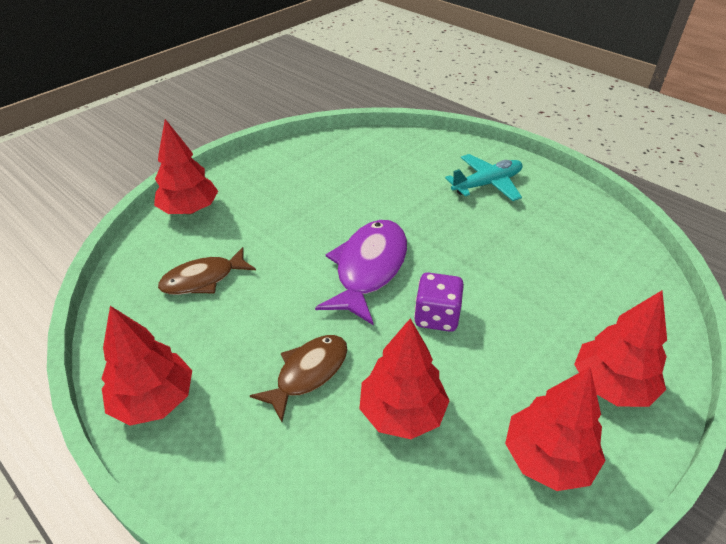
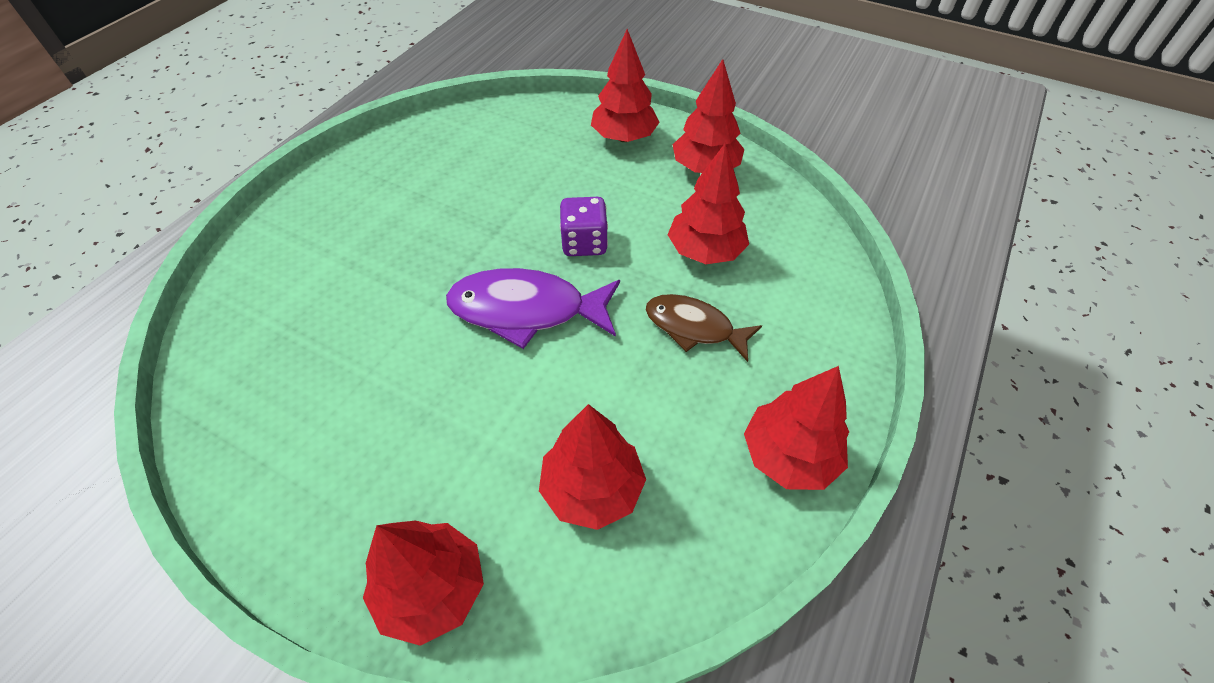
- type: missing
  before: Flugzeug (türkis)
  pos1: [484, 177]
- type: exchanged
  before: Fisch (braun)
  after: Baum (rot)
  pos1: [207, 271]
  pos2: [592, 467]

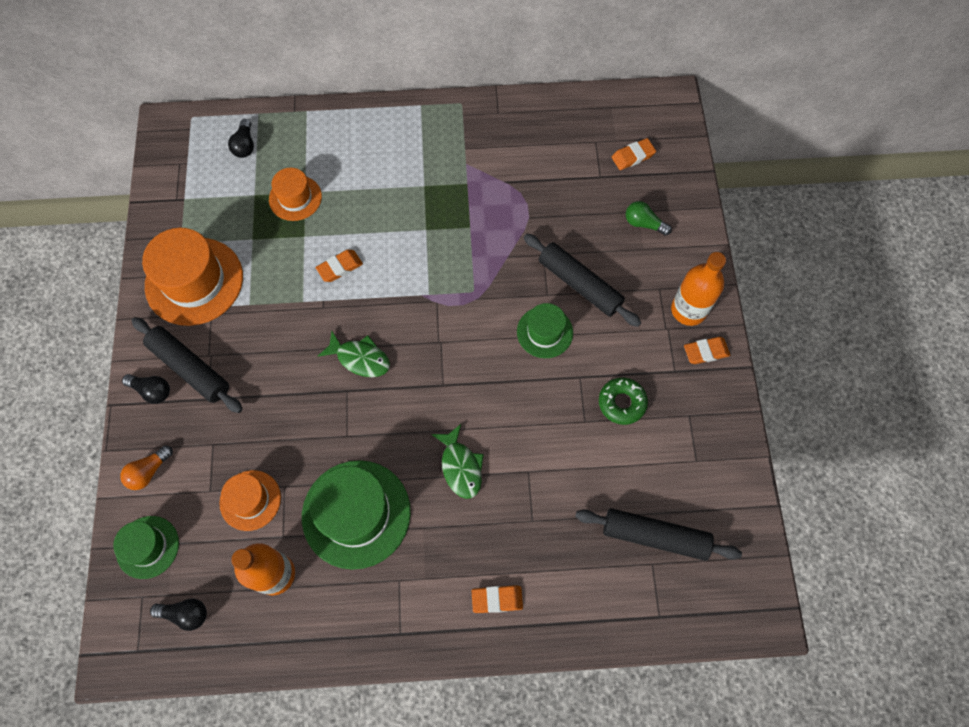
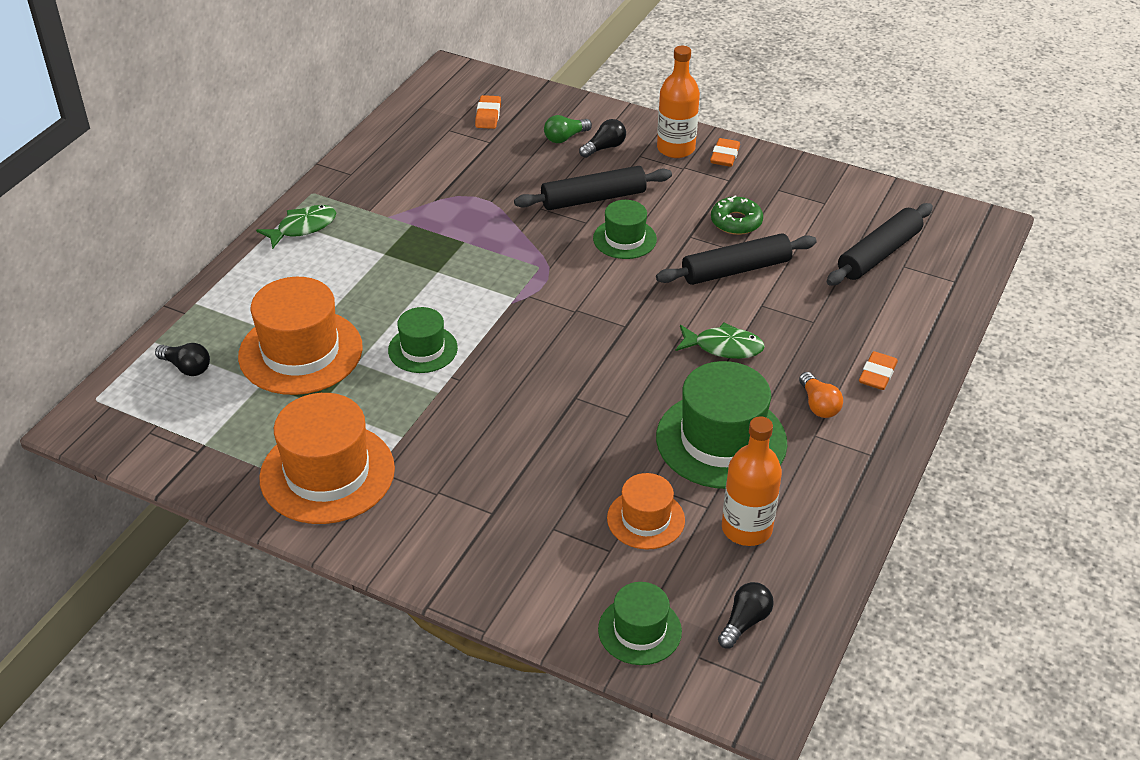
- type: relocated
  before: Glühbirne (orange)
  pos1: [146, 468]
  pos2: [821, 395]
- type: relocated
  before: Glühbirne (schwarz)
  pos1: [146, 389]
  pos2: [602, 138]
- type: relocated
  before: Nudelholz (schwarz)
  pos1: [187, 365]
  pos2: [736, 259]
- type: relocated
  before: Fisch (grün)
  pos1: [354, 354]
  pos2: [296, 227]
- type: exchanged
  before: Radiergummi (orange)
  after: Hut (grün)
  pos1: [339, 265]
  pos2: [423, 340]
- type: size
  before: Hut (orange)
  pos1: [295, 194]
  pos2: [300, 336]
  scale: 1.77

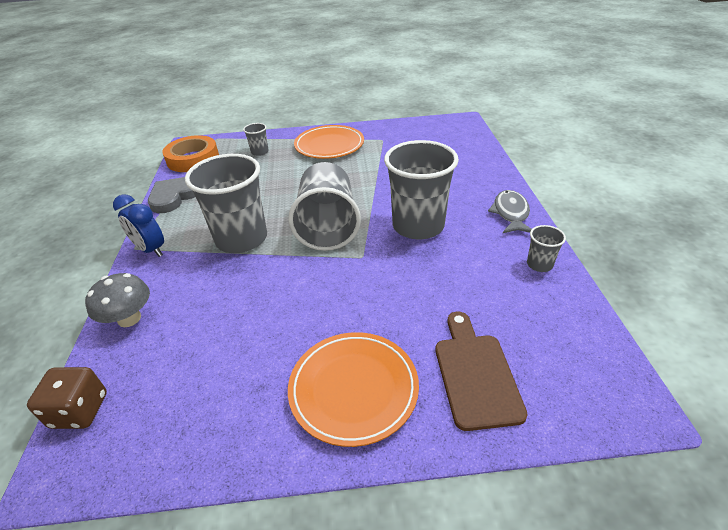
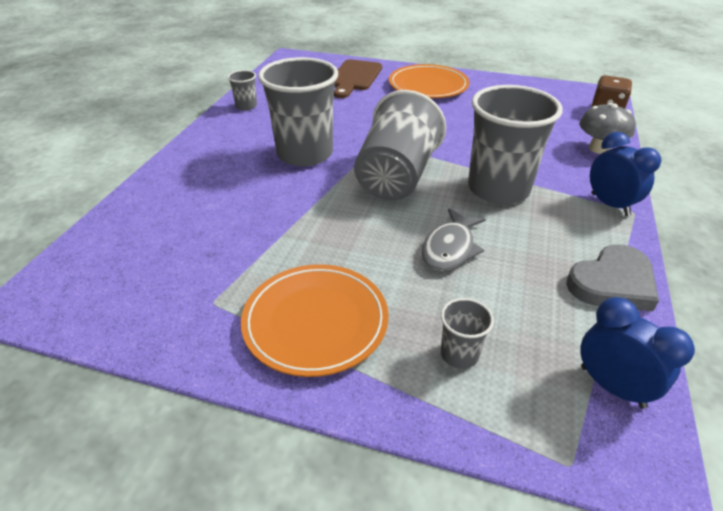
- type: relocated
  before: Fisch (grau)
  pos1: [510, 211]
  pos2: [453, 239]
- type: exchanged
  before: Klebeband (orange)
  after: Wecker (blau)
  pos1: [190, 153]
  pos2: [637, 353]

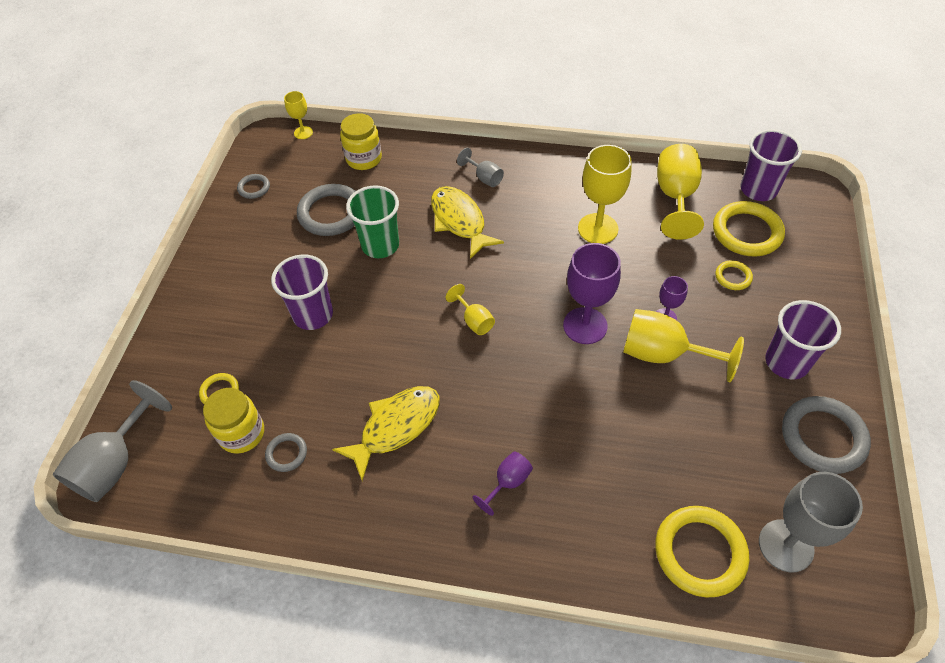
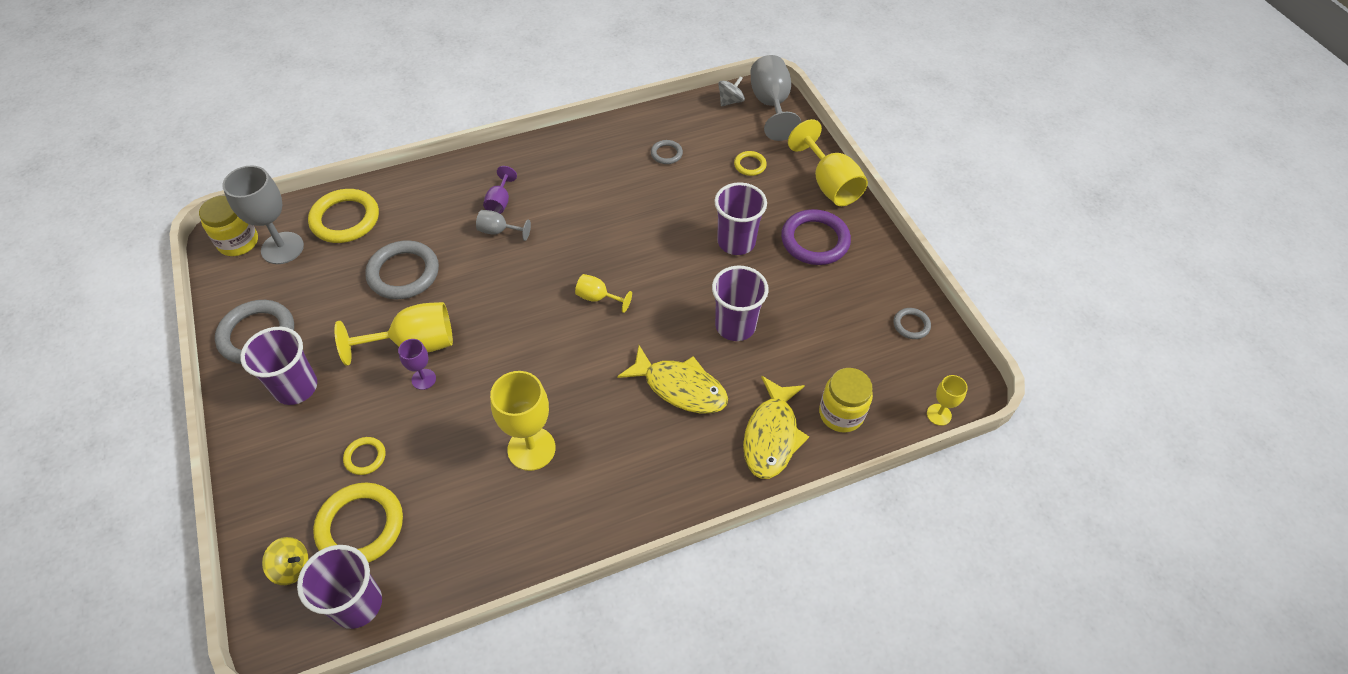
- type: missing
  before: Kelch (lila)
  pos1: [592, 293]
- type: appeared
  after: Kreisel (gelb)
  pos2: [285, 561]
- type: appeared
  after: Kreisel (grau)
  pos2: [731, 91]
- type: appeared
  after: Ring (lila)
  pos2: [816, 237]
- type: relocated
  before: Einmachglas (gelb)
  pos1: [233, 421]
  pos2: [228, 226]
- type: relocated
  before: Ring (grau)
  pos1: [326, 210]
  pos2: [402, 269]
- type: relocated
  before: Fisch (gelb)
  pos1: [386, 433]
  pos2: [776, 427]
- type: relocated
  before: Kelch (grau)
  pos1: [480, 167]
  pos2: [503, 225]
- type: relocated
  before: Kelch (gelb)
  pos1: [680, 192]
  pos2: [828, 162]
- type: colour
  before: Becher (grün)
  after: Becher (lila)
  pos1: [372, 221]
  pos2: [740, 303]

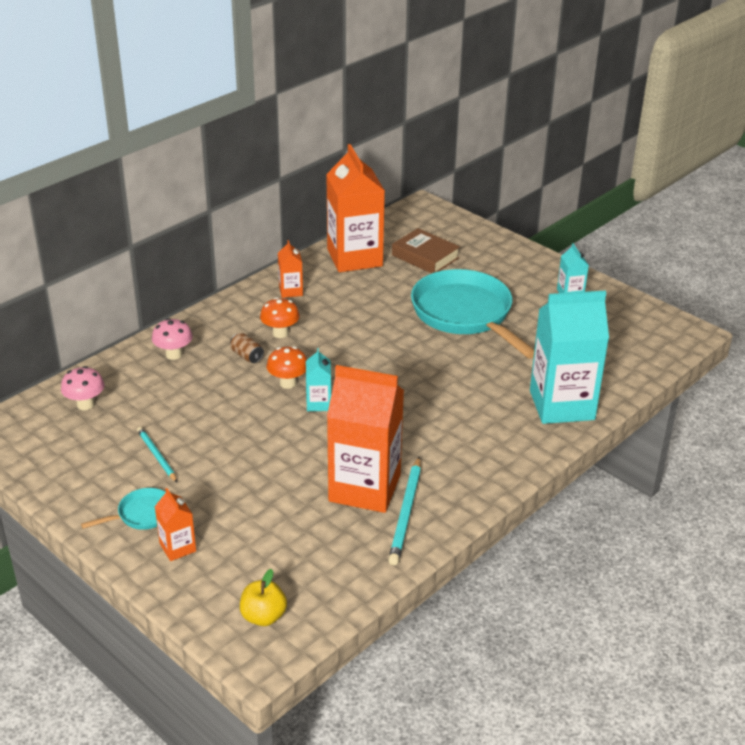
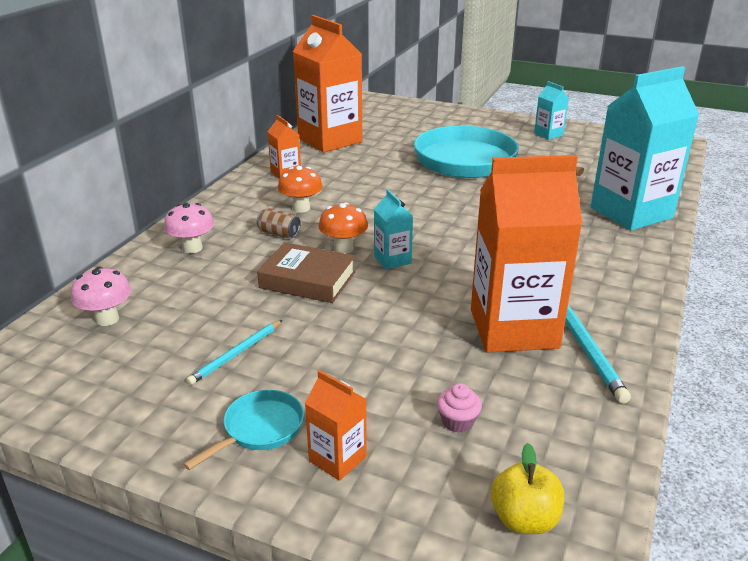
- type: appeared
  after: Muffin (rosa)
  pos2: [459, 408]
- type: relocated
  before: Buch (braun)
  pos1: [426, 251]
  pos2: [306, 272]
- type: spun
  before: Bleistift (türkis)
  pos1: [157, 454]
  pos2: [234, 352]
  turn: -90

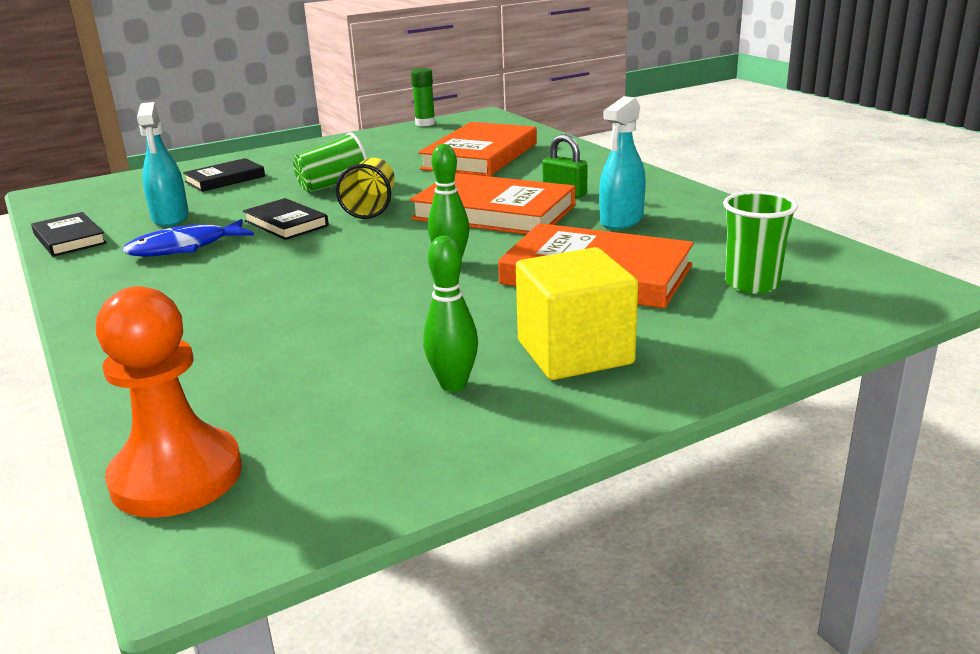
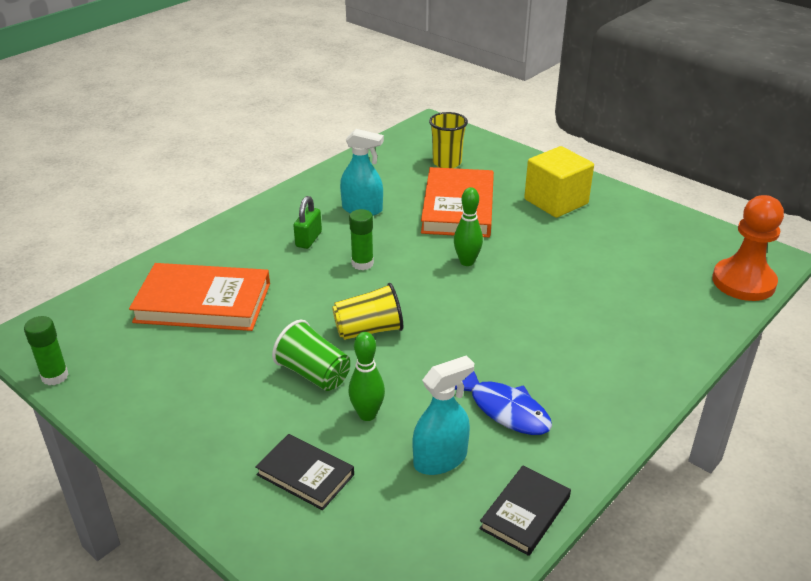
- type: missing
  before: Buch (schwarz)
  pos1: [286, 219]
- type: relocated
  before: Bowlingkegel (grün)
  pos1: [450, 314]
  pos2: [366, 376]
- type: exchanged
  before: Buch (orange)
  after: Klebestift (grün)
  pos1: [492, 203]
  pos2: [361, 239]
- type: colour
  before: Becher (grün)
  after: Becher (gelb)
  pos1: [760, 242]
  pos2: [448, 140]

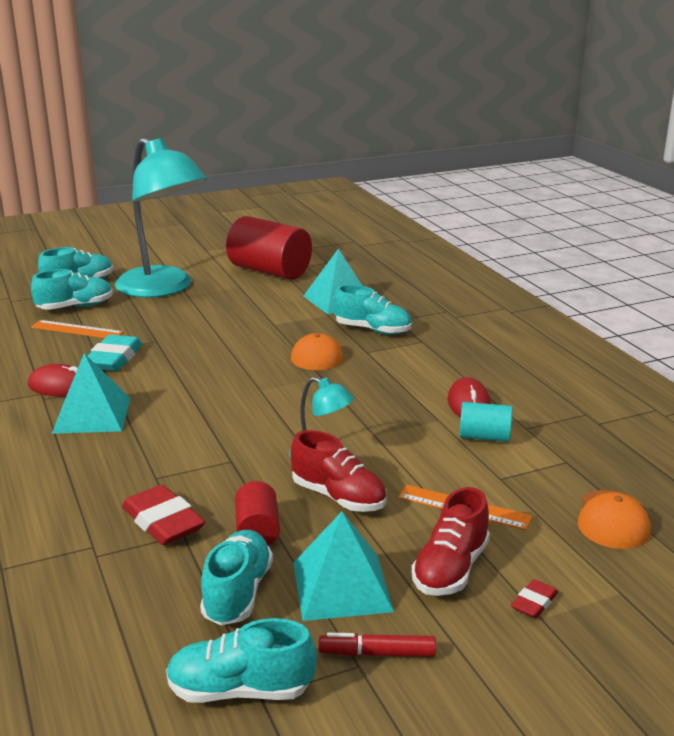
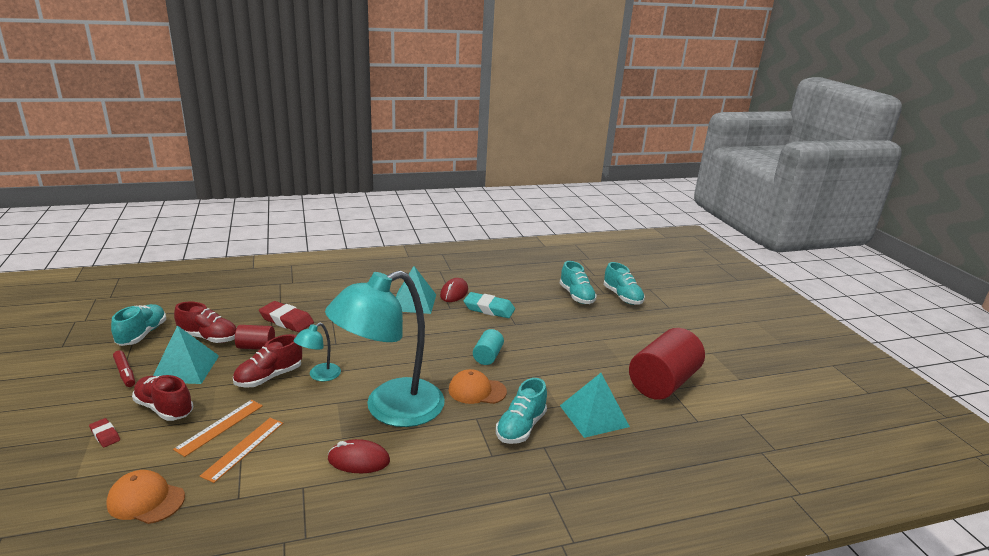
- type: relocated
  before: Lineal (orange)
  pos1: [77, 329]
  pos2: [241, 450]
- type: relocated
  before: Lampe (türkis)
  pos1: [160, 217]
  pos2: [385, 348]
- type: relocated
  before: Vollzylinder (türkis)
  pos1: [486, 422]
  pos2: [488, 347]
- type: colour
  before: Schuh (türkis)
  after: Schuh (rot)
  pos1: [236, 577]
  pos2: [205, 322]
- type: spun
  before: Radiergummi (rot)
  pos1: [163, 515]
  pos2: [286, 316]
  turn: 60
- type: spun
  before: Filzstift (rot)
  pos1: [377, 645]
  pos2: [124, 368]
  turn: 135

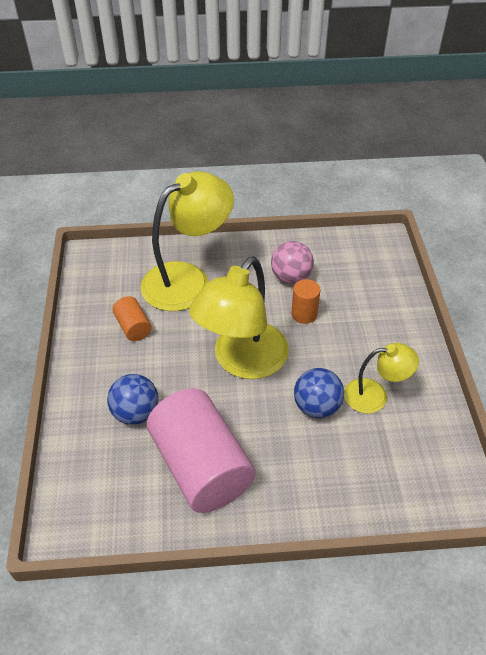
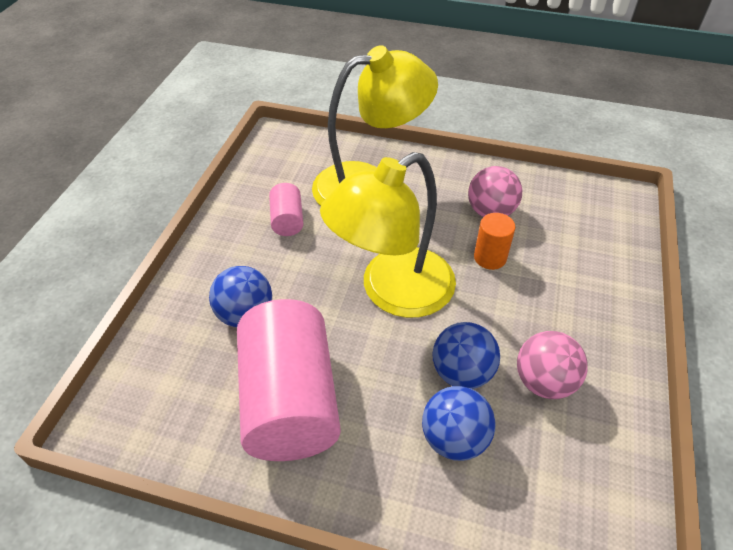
- type: appeared
  after: Ball (blau)
  pos2: [459, 423]
- type: exchanged
  before: Lampe (gelb)
  after: Ball (rosa)
  pos1: [381, 378]
  pos2: [552, 365]
- type: colour
  before: Vollzylinder (orange)
  after: Vollzylinder (rosa)
  pos1: [132, 318]
  pos2: [286, 209]

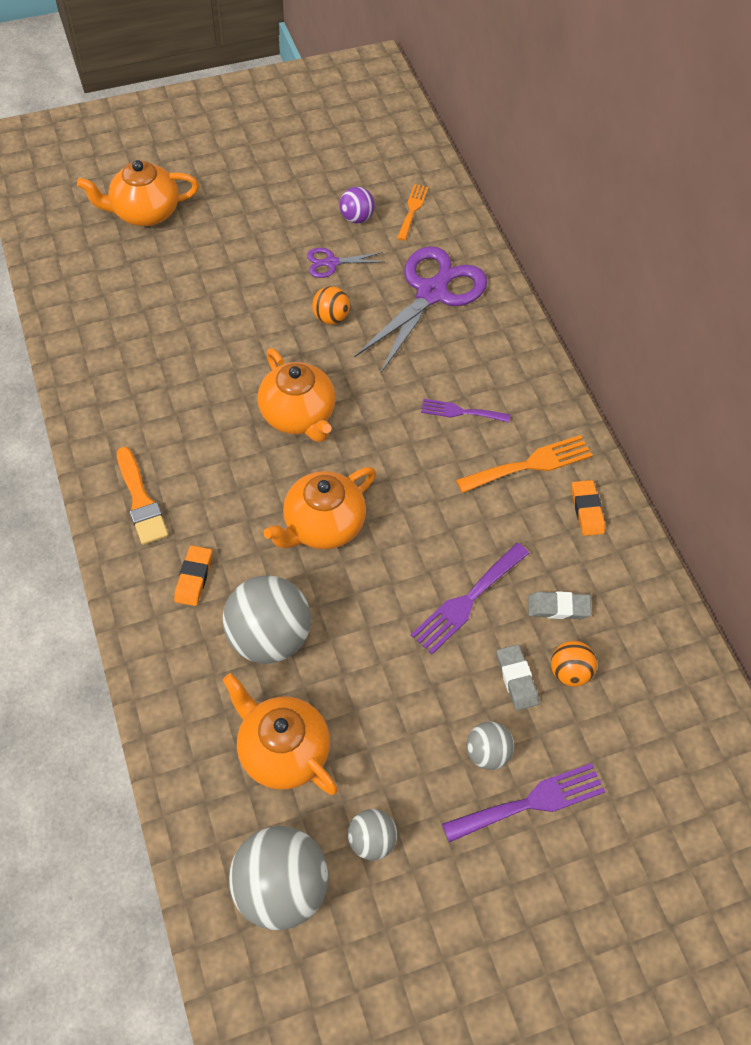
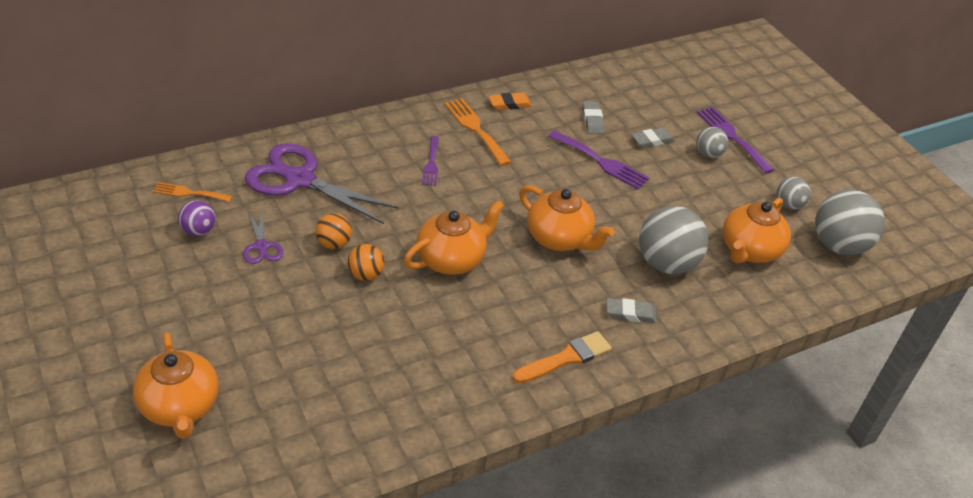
- type: relocated
  before: Ball (orange)
  pos1: [574, 664]
  pos2: [366, 262]
- type: colour
  before: Radiergummi (orange)
  after: Radiergummi (grau)
  pos1: [193, 575]
  pos2: [632, 310]

